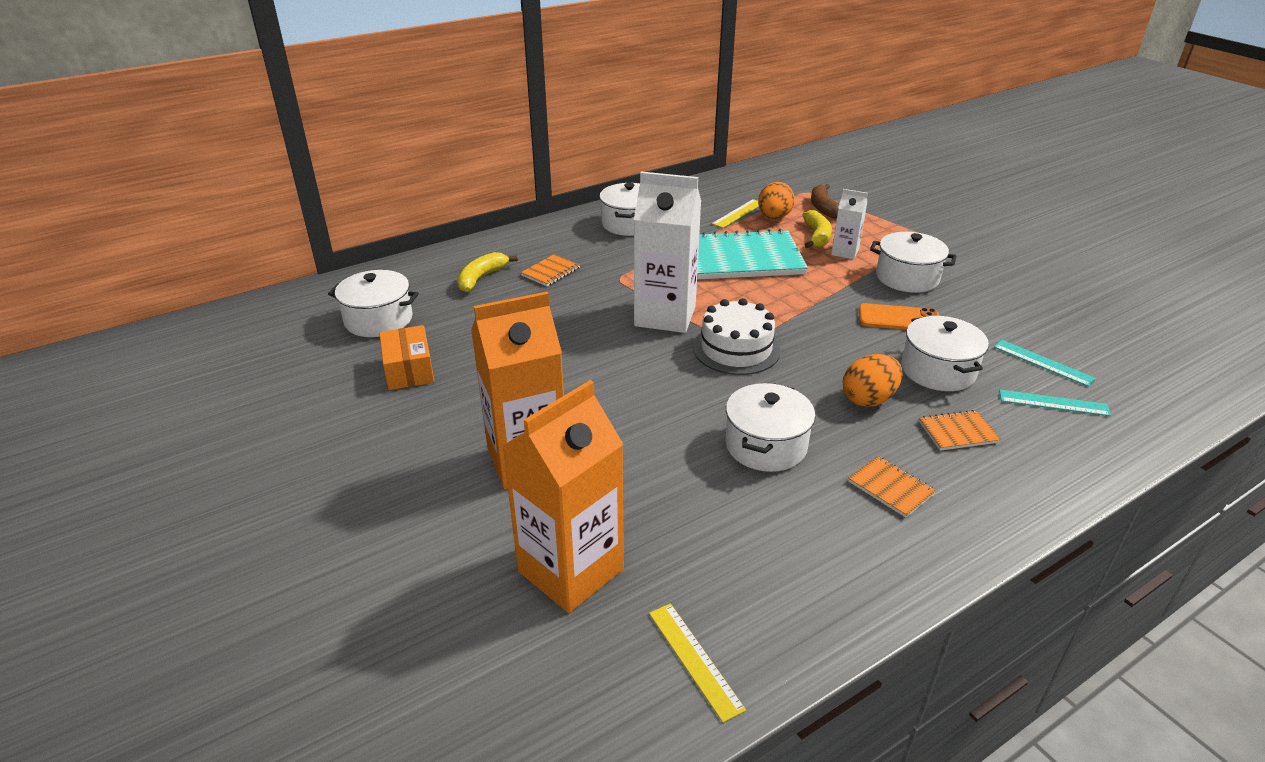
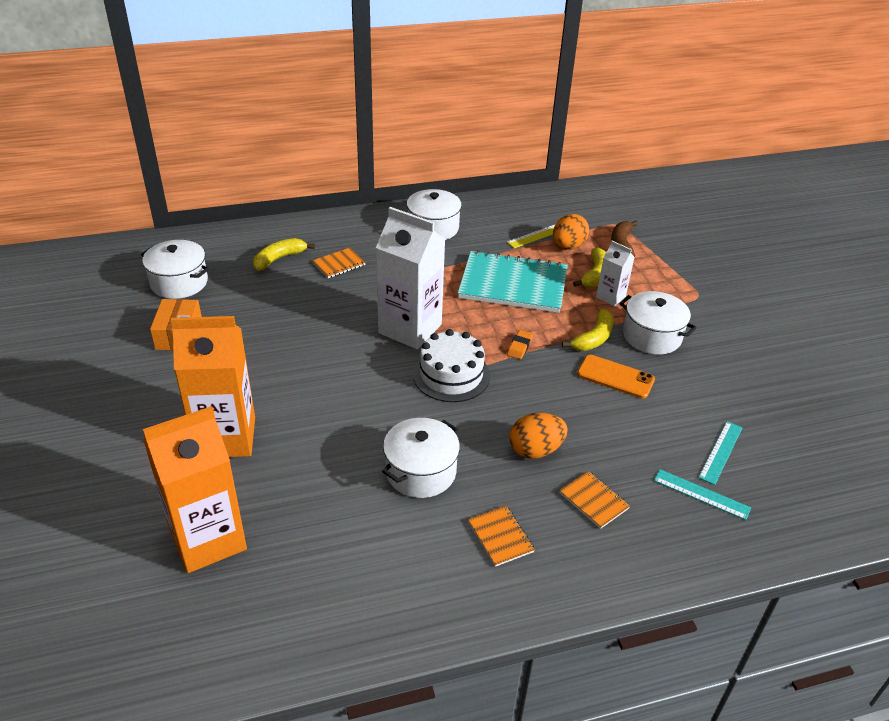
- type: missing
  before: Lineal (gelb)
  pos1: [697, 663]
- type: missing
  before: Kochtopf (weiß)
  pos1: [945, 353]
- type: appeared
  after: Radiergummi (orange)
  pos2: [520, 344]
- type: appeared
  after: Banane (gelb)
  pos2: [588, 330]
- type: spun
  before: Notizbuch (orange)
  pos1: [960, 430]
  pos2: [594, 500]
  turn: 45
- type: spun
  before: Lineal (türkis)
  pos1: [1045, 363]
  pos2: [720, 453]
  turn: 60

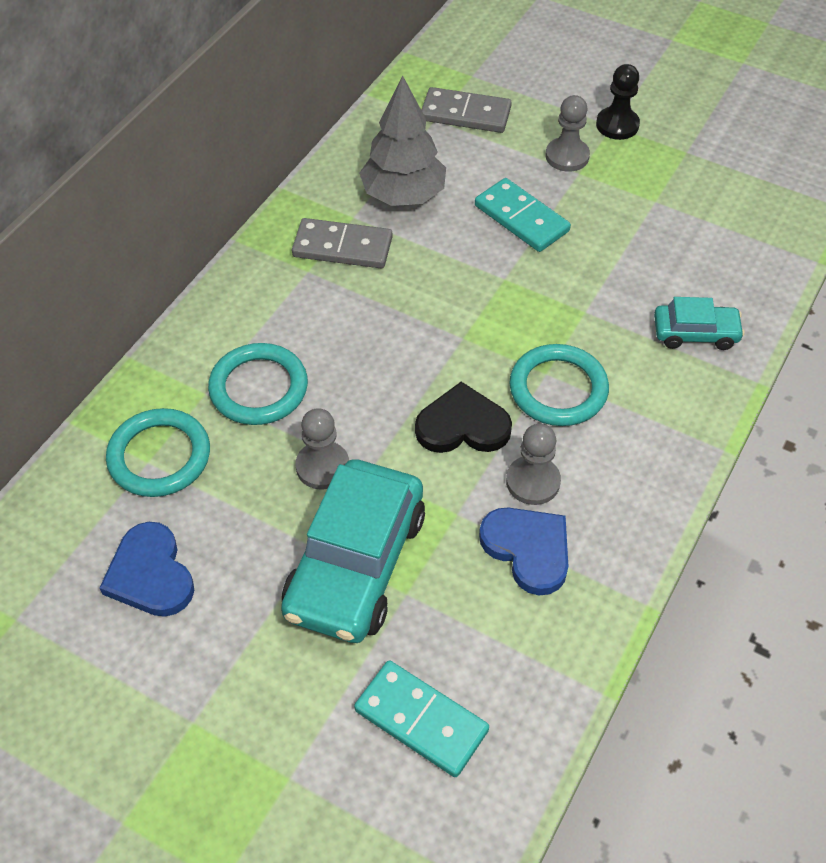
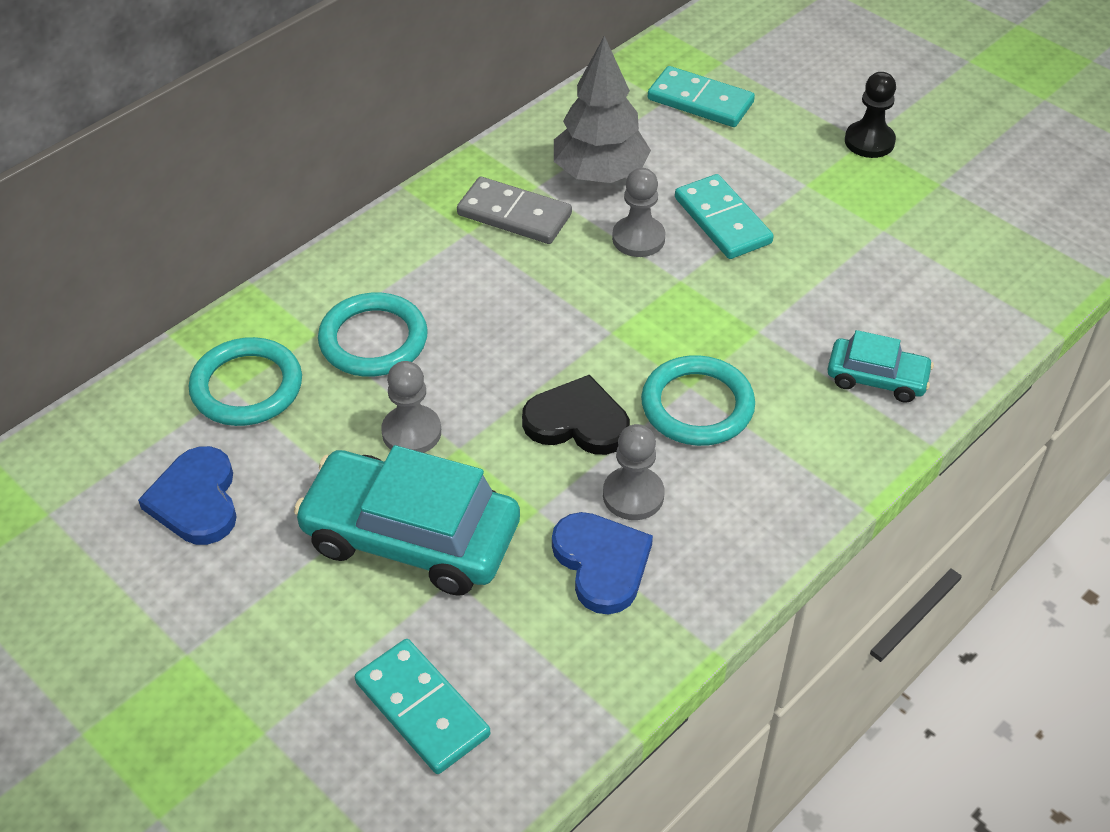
- type: relocated
  before: Bauer (grau)
  pos1: [568, 133]
  pos2: [639, 212]
- type: colour
  before: Dominostein (grau)
  after: Dominostein (türkis)
  pos1: [467, 110]
  pos2: [701, 96]
- type: spun
  before: Auto (türkis)
  pos1: [353, 551]
  pos2: [407, 520]
  turn: 75

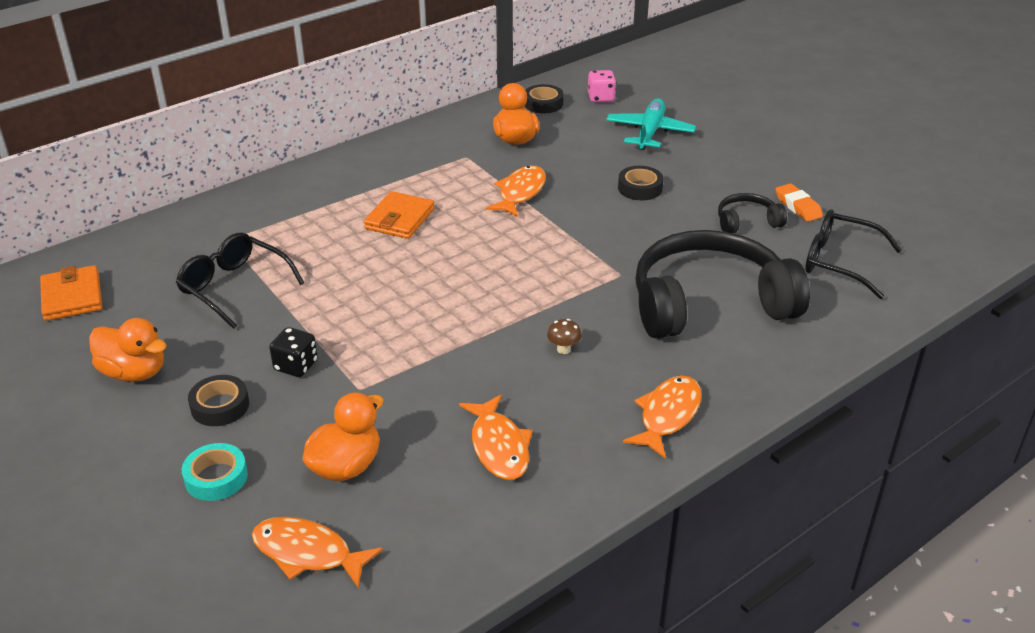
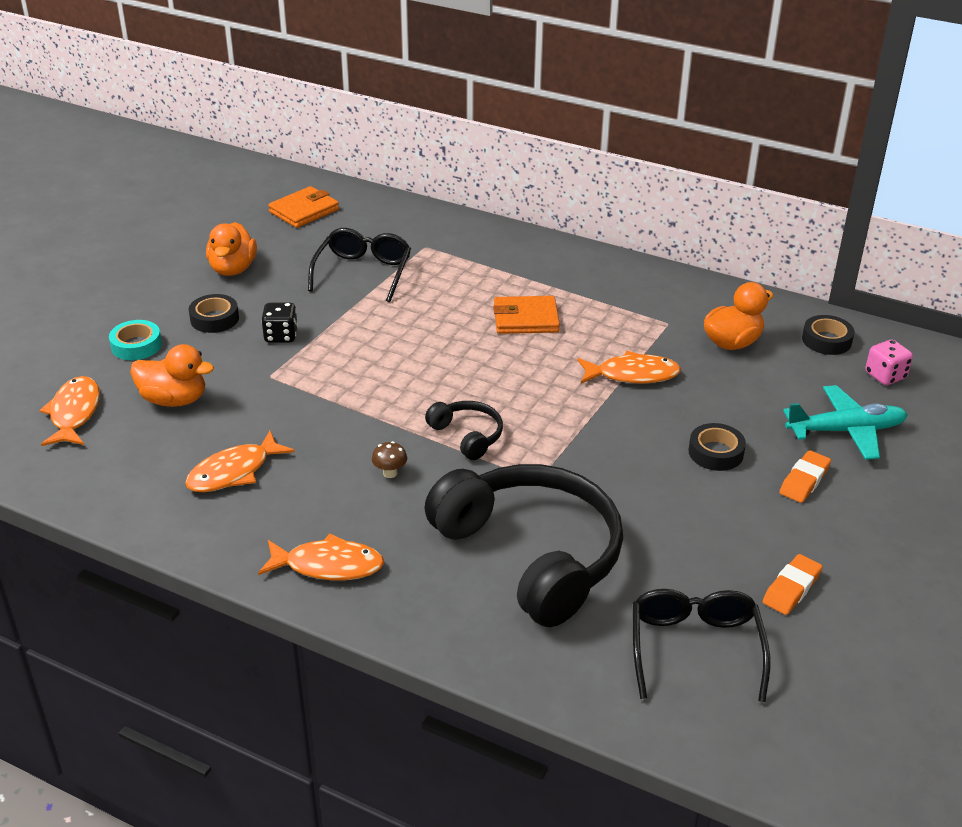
- type: appeared
  after: Radiergummi (orange)
  pos2: [805, 476]
- type: relocated
  before: Kopfhörer (schwarz)
  pos1: [752, 213]
  pos2: [464, 430]

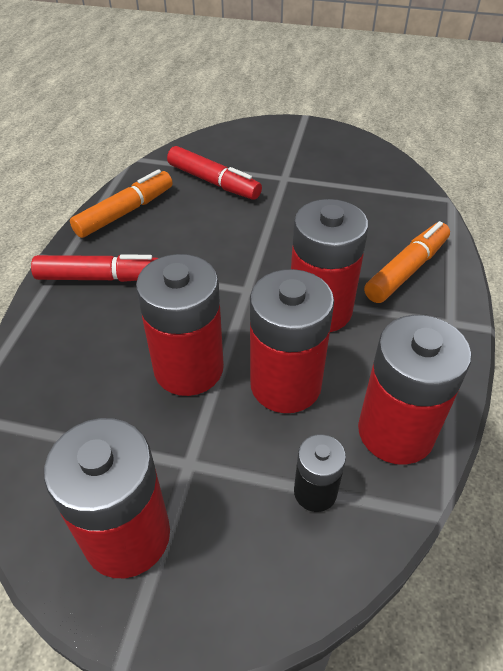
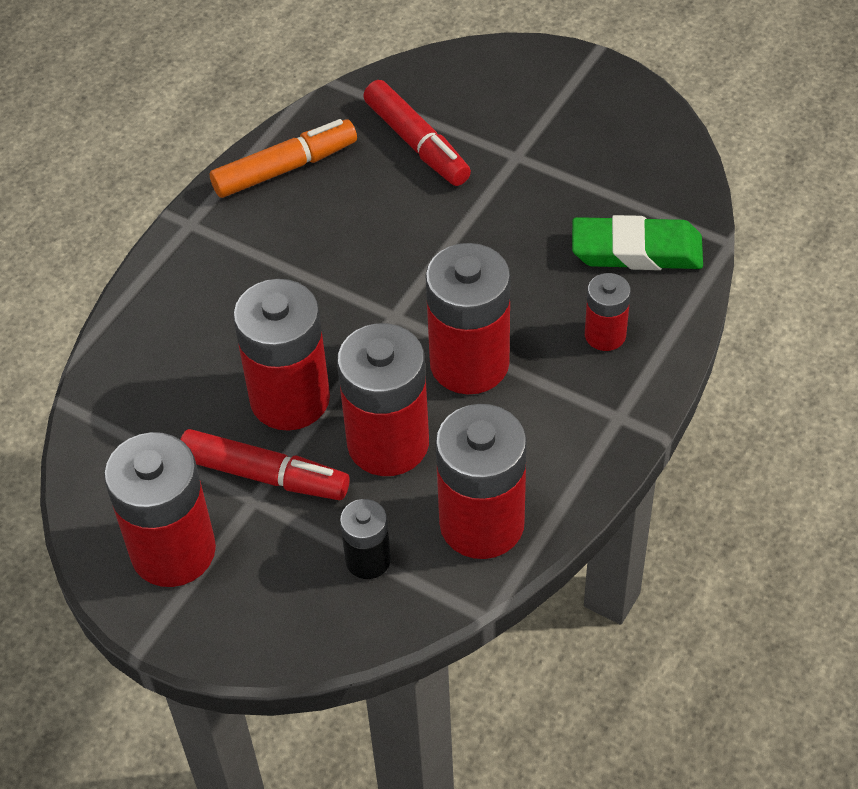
- type: appeared
  after: Radiergummi (grün)
  pos2: [637, 242]
- type: relocated
  before: Filzstift (rot)
  pos1: [94, 268]
  pos2: [265, 464]
- type: exchanged
  before: Filzstift (orange)
  after: Batterie (rot)
  pos1: [407, 262]
  pos2: [608, 312]

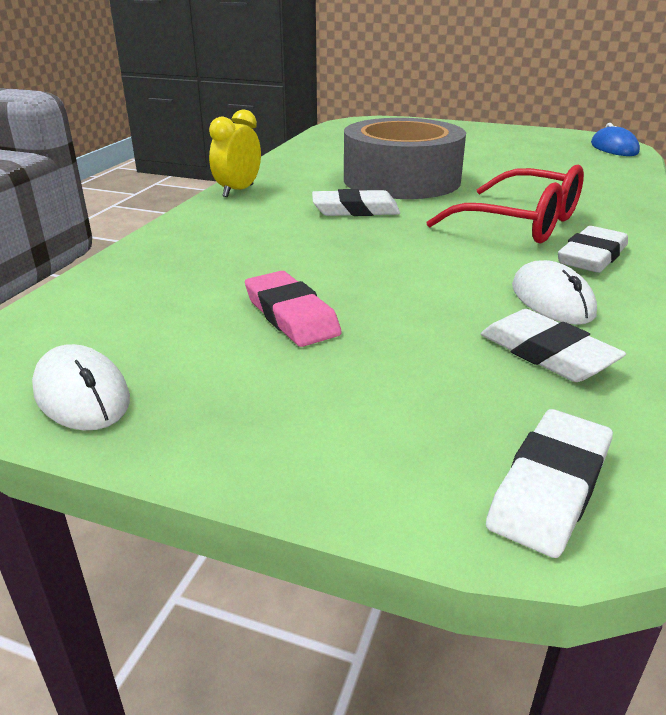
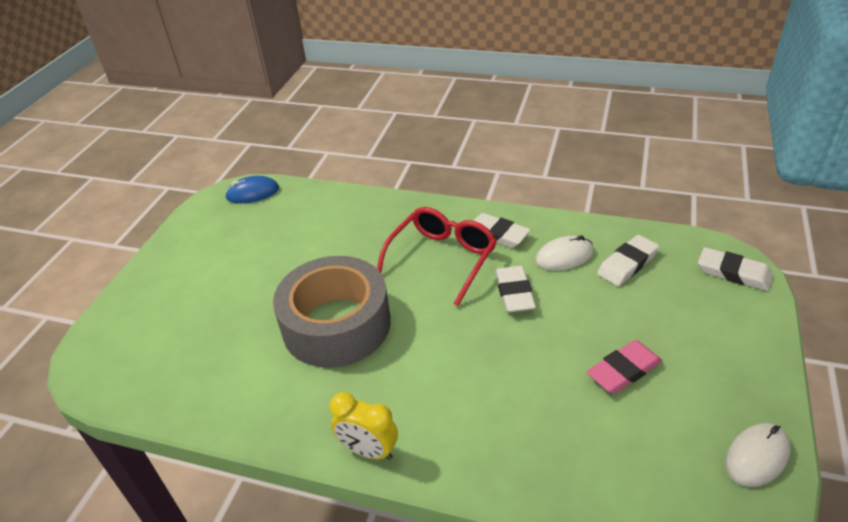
- type: relocated
  before: Radiergummi (weiß)
  pos1: [356, 202]
  pos2: [515, 289]

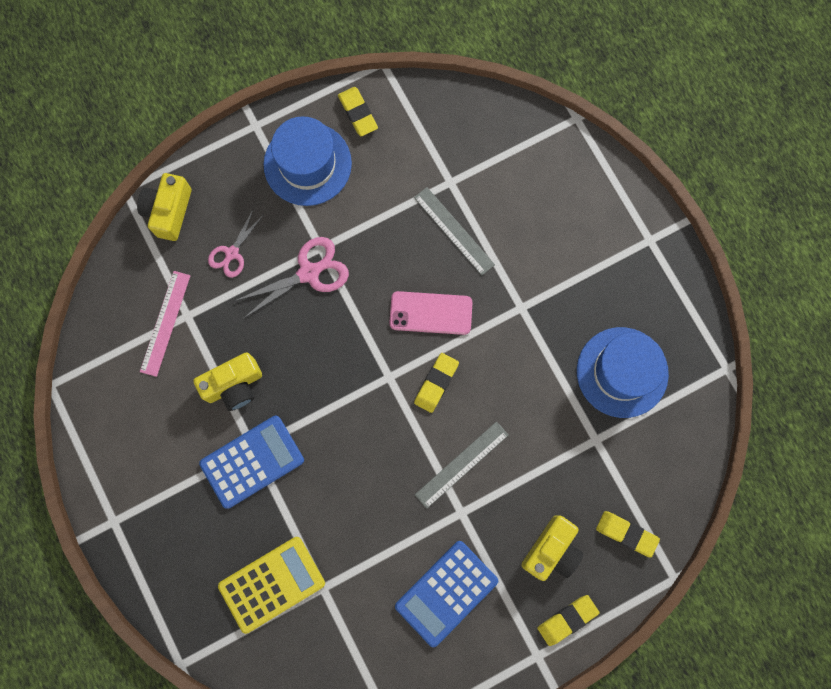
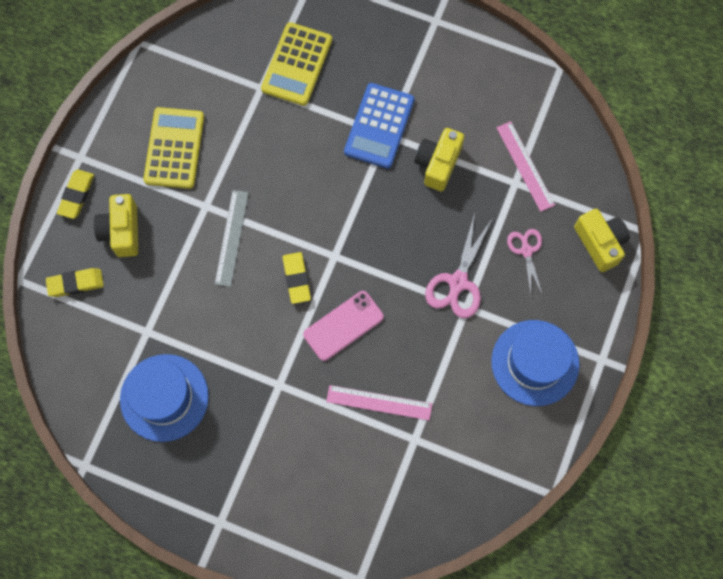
- type: missing
  before: Radiergummi (gelb)
  pos1: [358, 111]
- type: colour
  before: Taschenrechner (blau)
  after: Taschenrechner (gelb)
  pos1: [446, 594]
  pos2: [173, 148]
- type: colour
  before: Lineal (grau)
  after: Lineal (rosa)
  pos1: [454, 231]
  pos2: [379, 402]

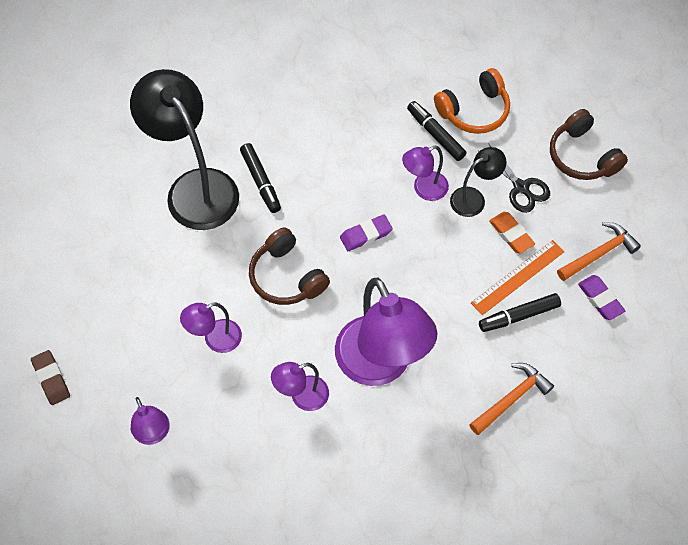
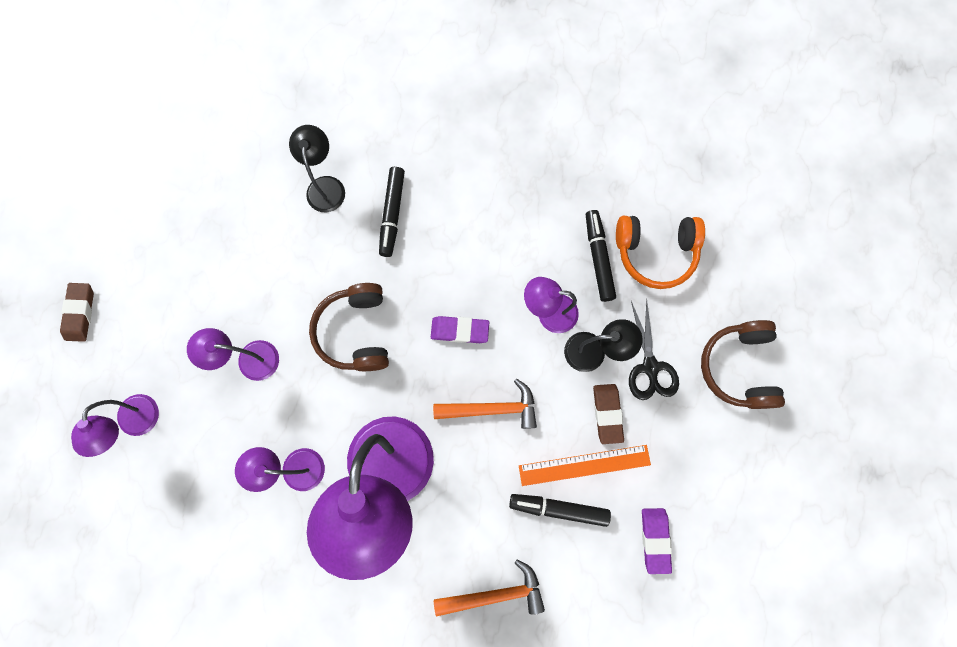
- type: relocated
  before: Hammer (orange)
  pos1: [599, 251]
  pos2: [485, 404]
- type: colour
  before: Radiergummi (orange)
  after: Radiergummi (braun)
  pos1: [512, 233]
  pos2: [608, 414]
- type: size
  before: Lampe (schwarz)
  pos1: [184, 149]
  pos2: [317, 168]
  scale: 0.49

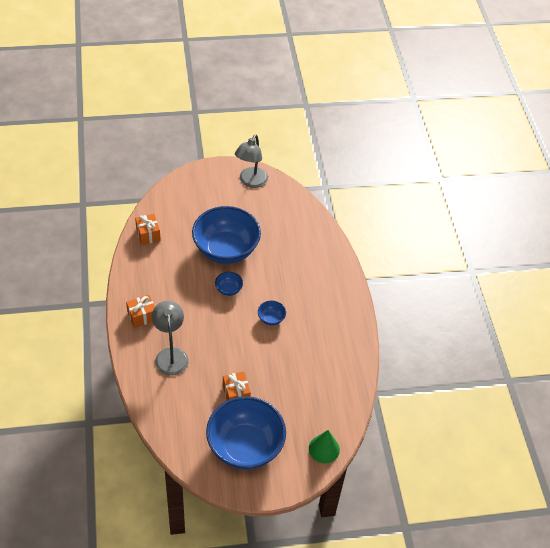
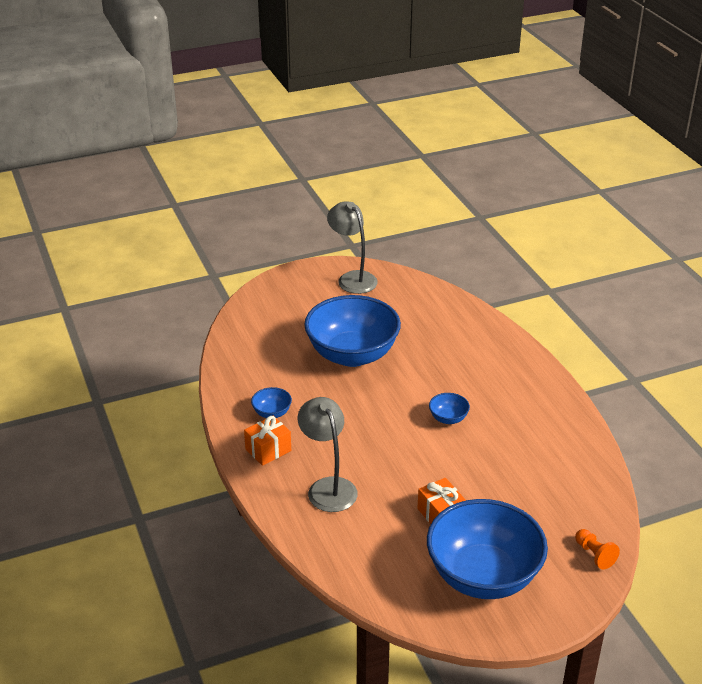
- type: missing
  before: Geschenk (orange)
  pos1: [148, 229]
- type: relocated
  before: Schüssel (blau)
  pos1: [229, 284]
  pos2: [271, 402]
- type: exchanged
  before: Kegel (grün)
  after: Bauer (orange)
  pos1: [324, 447]
  pos2: [597, 549]
- type: spun
  before: Lampe (grau)
  pos1: [251, 161]
  pos2: [352, 247]
  turn: 135

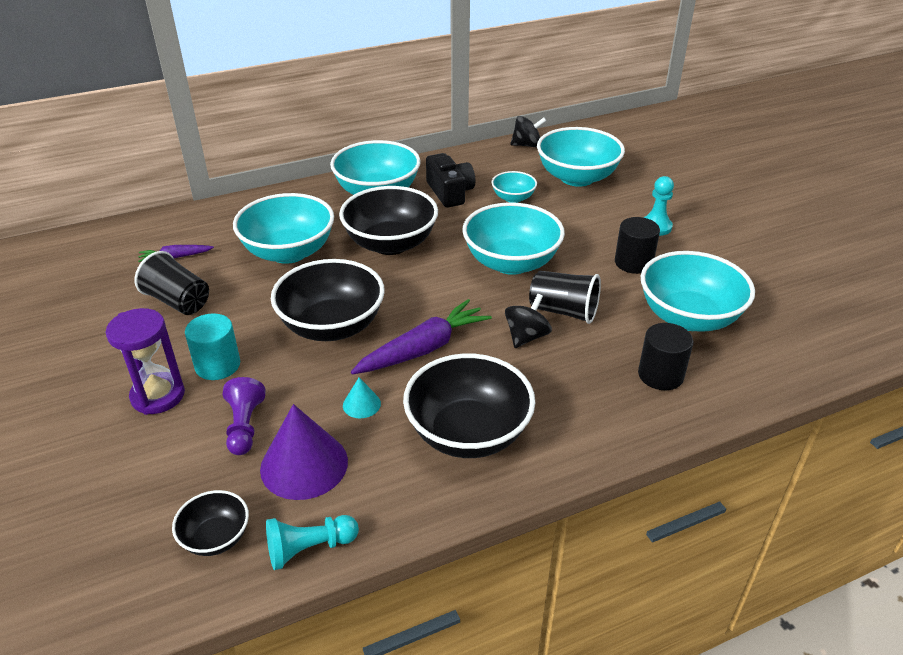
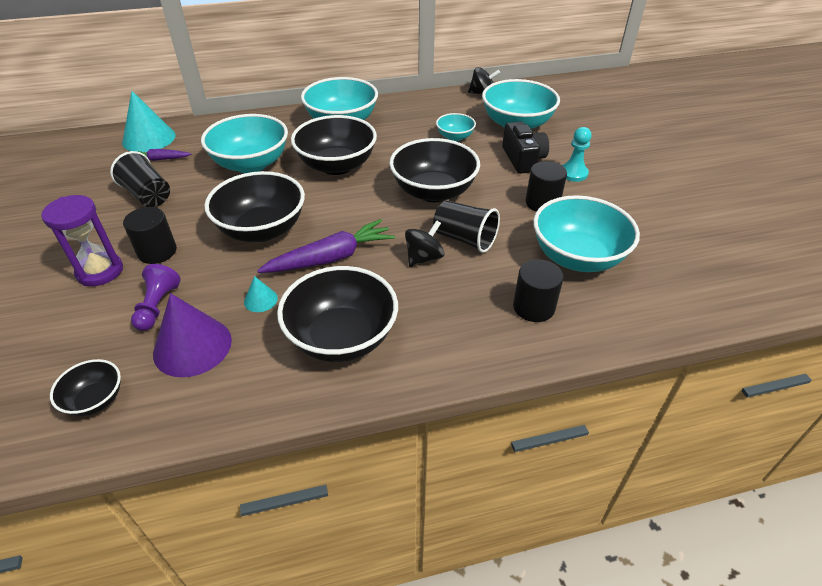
- type: missing
  before: Bauer (türkis)
  pos1: [312, 542]
- type: appeared
  after: Kegel (türkis)
  pos2: [149, 121]
- type: relocated
  before: Kamera (schwarz)
  pos1: [450, 180]
  pos2: [525, 148]
- type: colour
  before: Vollzylinder (türkis)
  after: Vollzylinder (schwarz)
  pos1: [212, 346]
  pos2: [150, 235]
- type: colour
  before: Schüssel (türkis)
  after: Schüssel (schwarz)
  pos1: [513, 238]
  pos2: [434, 170]

